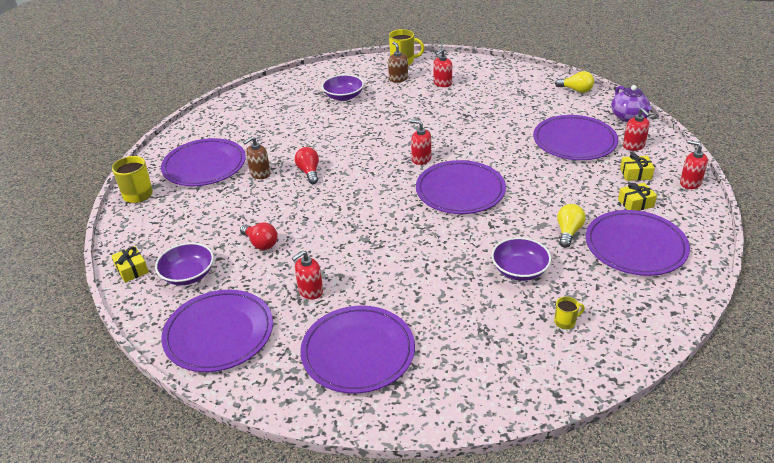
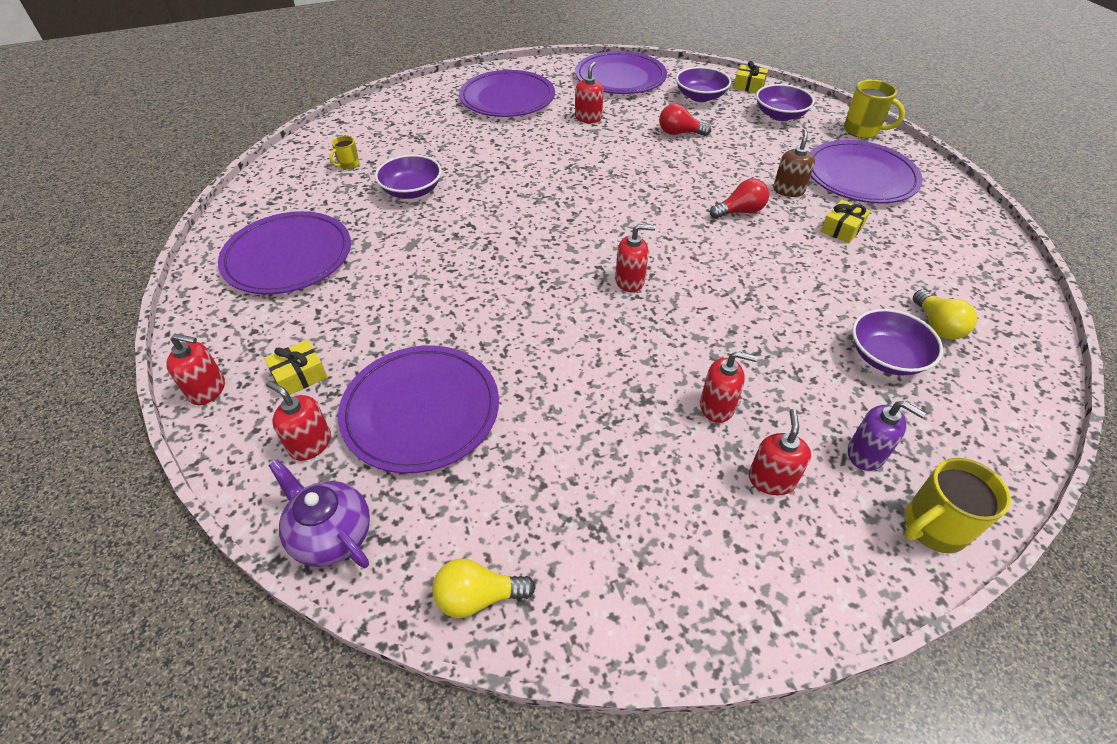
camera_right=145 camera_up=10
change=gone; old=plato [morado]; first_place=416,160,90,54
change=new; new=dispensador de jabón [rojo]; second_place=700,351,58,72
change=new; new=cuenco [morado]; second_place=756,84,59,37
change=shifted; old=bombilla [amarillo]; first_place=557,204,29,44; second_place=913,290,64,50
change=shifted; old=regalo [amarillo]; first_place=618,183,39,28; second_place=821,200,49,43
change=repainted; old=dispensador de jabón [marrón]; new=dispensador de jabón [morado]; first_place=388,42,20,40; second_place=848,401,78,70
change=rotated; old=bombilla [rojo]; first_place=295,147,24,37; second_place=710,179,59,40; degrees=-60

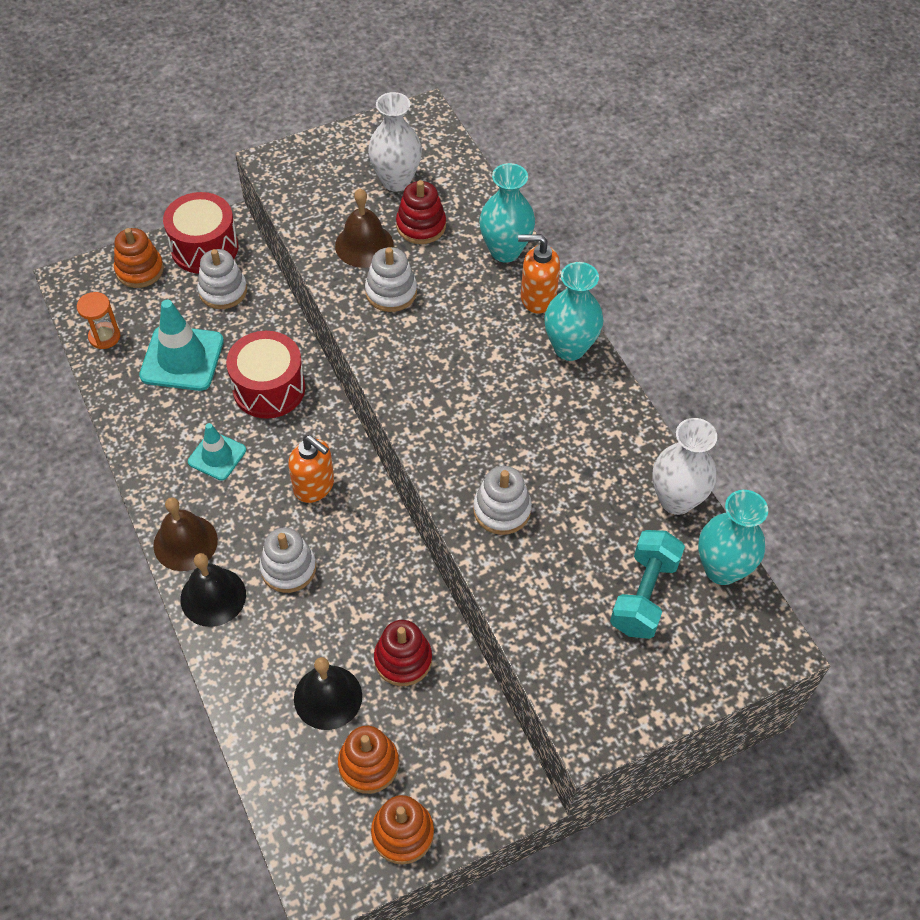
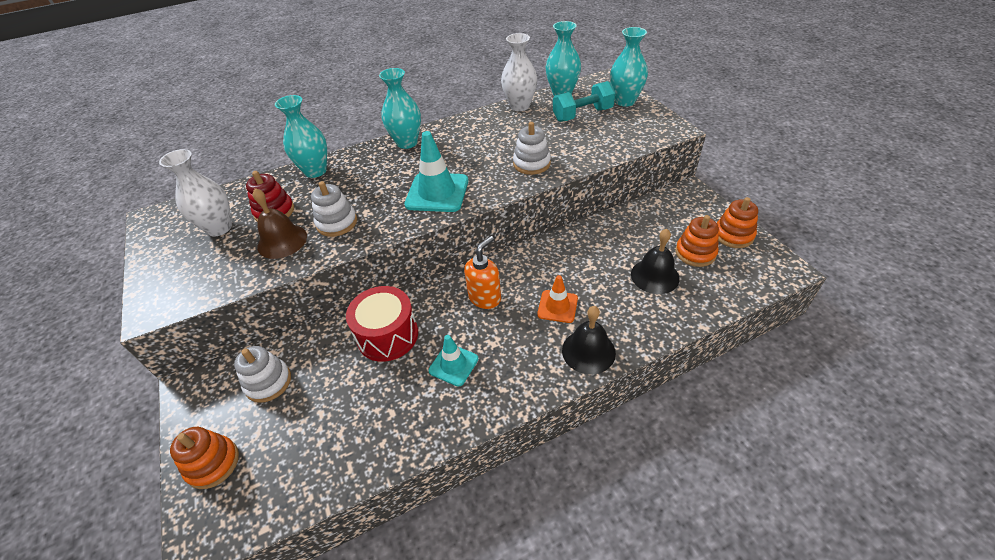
camera_right=-85 camera_up=-10
change=gone; old=reloj de arena [naranja]; first_place=77,292,43,57
change=gone; old=campana [marrón]; first_place=153,497,65,74
change=gone; old=tambor [rojo]; first_place=163,192,75,82
change=gone; old=juguete apilable [rojo]; first_place=374,620,58,66
change=gone; old=dispensador de jabón [naranja]; first_place=518,234,42,80
change=new; new=florero [turquesa]; second_place=610,27,38,80
change=shifted; old=cono de tráfico [turquesa]; first_place=139,300,85,91; second_place=404,131,64,81
change=swapped; old=juguete apilable [blanco]; new=cono de tráfico [naranja]; first_place=260,528,56,65; second_place=537,275,41,48
change=rotated; old=mancuerna [turquesa]; first_place=610,530,75,109; second_place=553,81,62,41; degrees=-45

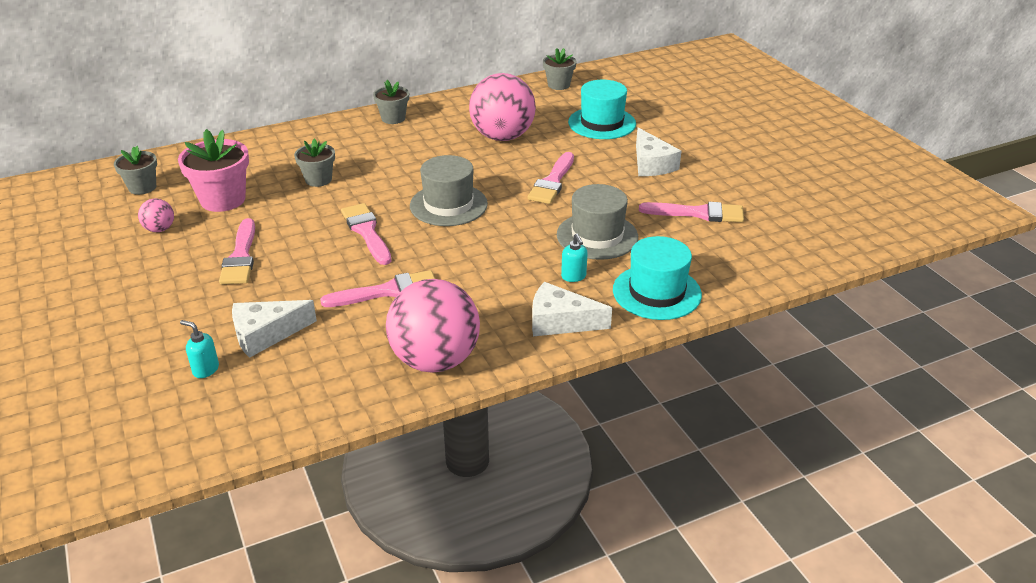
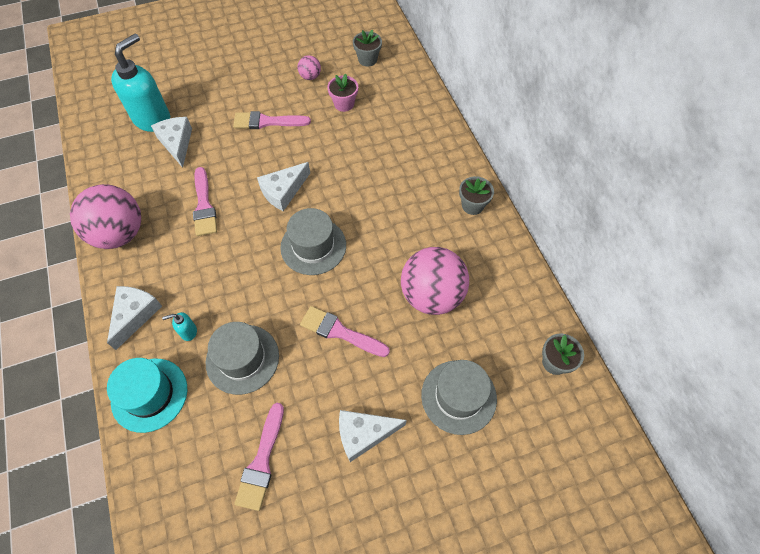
camera_right=95 camera_up=25
change=gone; old=maceta [gris]; first_place=294,139,41,48
change=swapped; old=pincel [rosa]; new=queso [blanco]; first_place=341,203,51,62; second_place=257,162,53,49
change=repainted; old=sombrero [turquesa]; new=sombrero [gris]; first_place=568,80,68,59; second_place=421,360,76,75
change=scaled; old=maceta [rosa]; first_place=178,129,71,83; second_place=327,74,31,38; factor=0.62
change=scaled; old=dispensador de jabón [turquesa]; first_place=180,320,39,58; second_place=111,34,59,98; factor=2.47

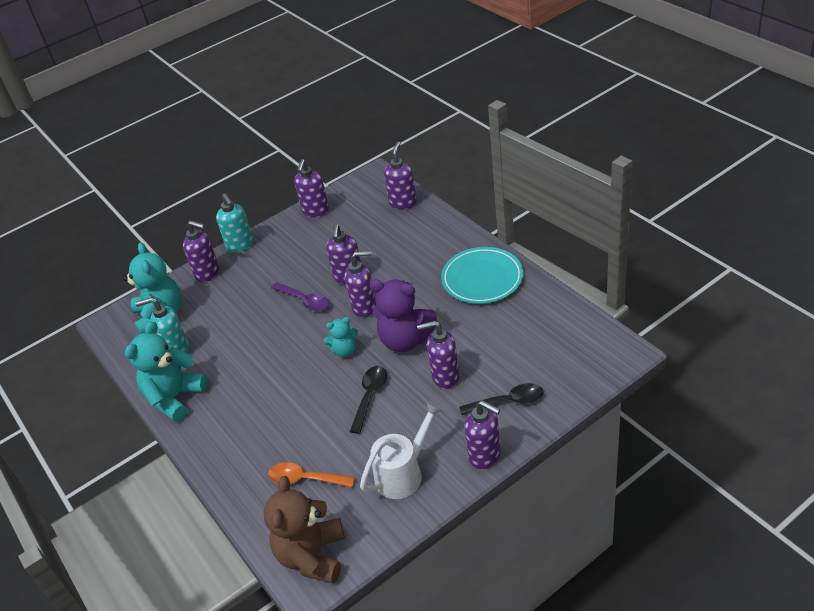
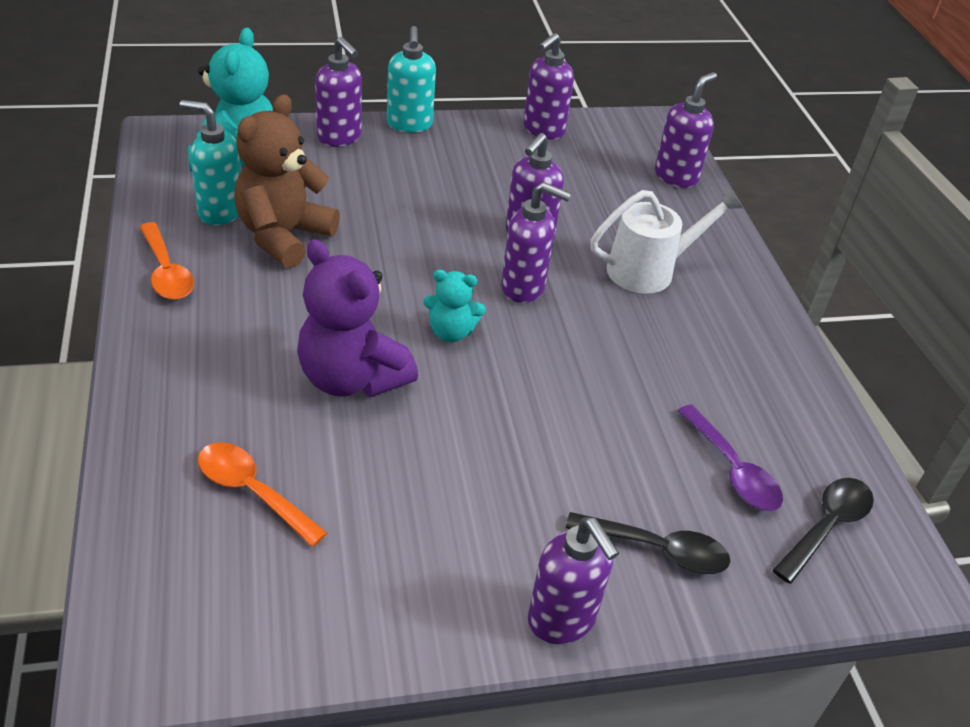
camera_right=15 camera_up=0
change=gone; old=dispensador de jabón [morado]; first_place=417,321,42,68
change=gone; old=plato [turquesa]; first_place=441,247,82,57
change=shifted; old=osito [marrón]; first_place=264,476,81,108; second_place=234,95,106,173
change=shifted; old=cuchara [morado]; first_place=271,282,58,29; second_place=677,404,106,107
change=shifted; old=cuchara [negro]; first_place=350,366,37,68; second_place=773,478,101,106
change=shifted; old=regadera [blanco]; first_place=360,401,83,98; second_place=590,187,153,107
change=shifted; old=osito [morado]; first_place=369,280,69,72; second_place=297,239,121,158
change=swapped; old=osito [turquesa]; new=cuchara [naranja]; first_place=125,321,83,101; second_place=140,222,54,78

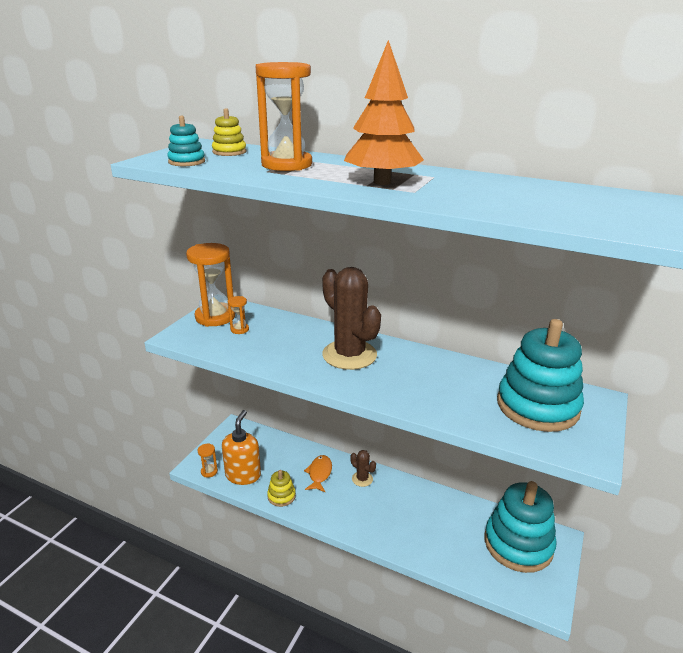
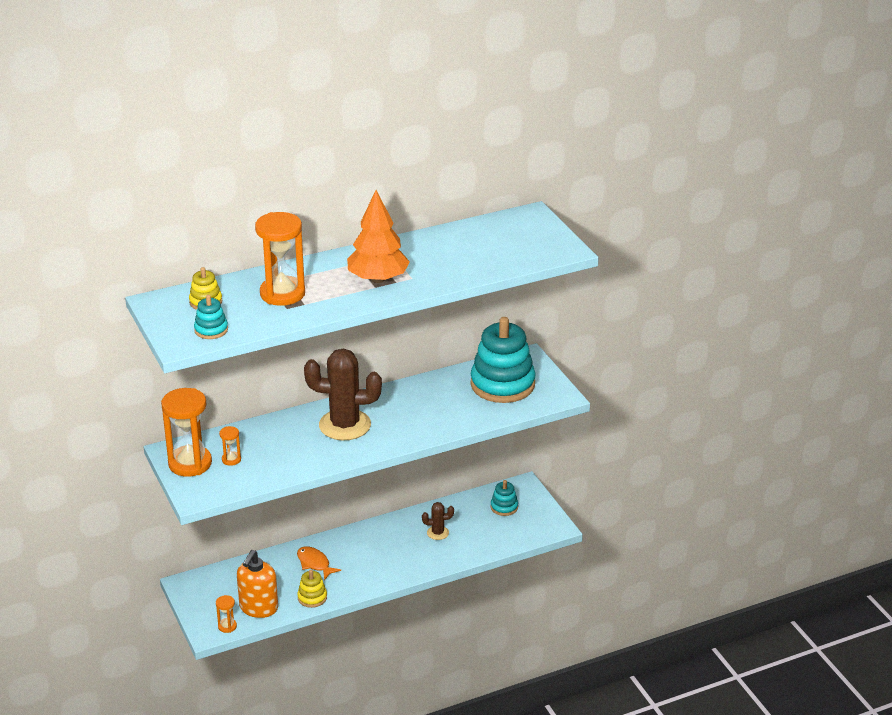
camera_right=-50 camera_up=5
change=shifted; old=cactus [marrón]; first_place=350,450,26,37; second_place=422,502,32,38
change=rotated; old=dispensador de jabón [naranja]; first_place=222,410,39,75; second_place=237,550,41,68; degrees=-120
change=scaled; old=juguete apilable [turquesa]; first_place=485,481,72,92; second_place=491,480,27,36; factor=0.45

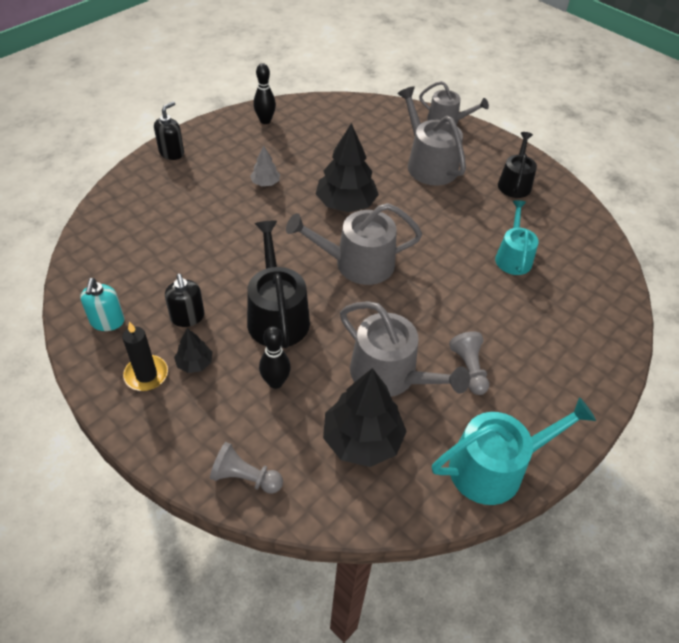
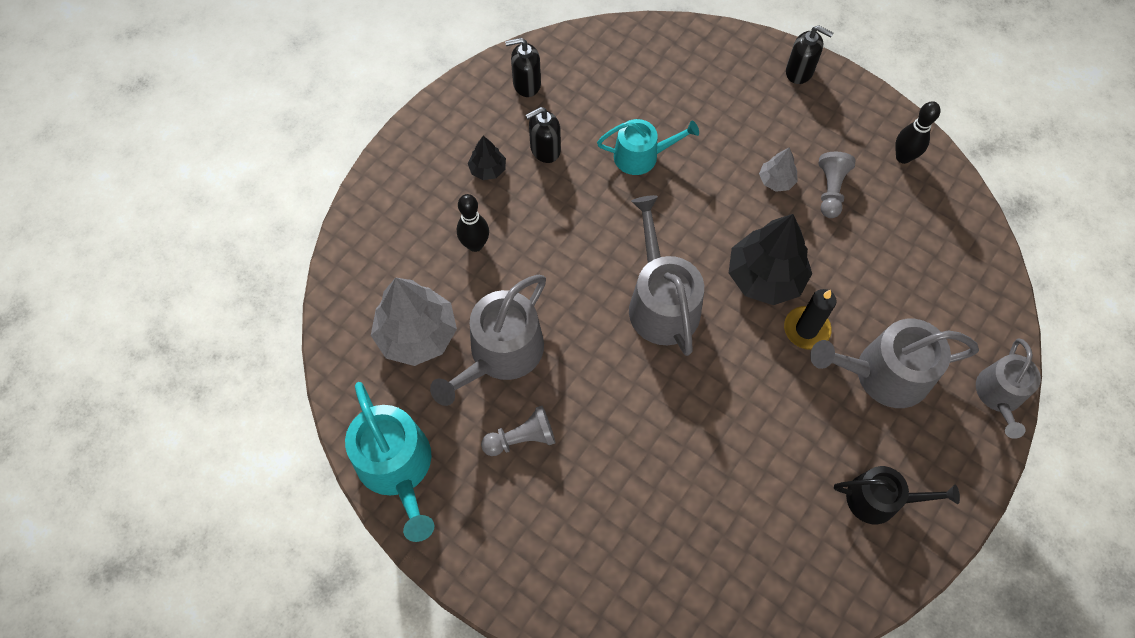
camera_right=85 camera_up=15
change=gone; old=regadera [negro]; first_place=247,221,63,127
change=shifted; old=vela [negro]; first_place=122,322,46,69; second_place=784,289,52,61
change=shifted; old=peón [gris]; first_place=210,442,73,52; second_place=819,152,37,66
change=shifted; old=regadera [turquesa]; first_place=495,201,44,74; second_place=597,119,102,56
change=repainted; old=dispensador de jabón [turquesa]; new=dispensador de jabón [negro]; first_place=80,278,45,53; second_place=505,38,36,59
change=repainted; old=árbol [negro]; new=árbol [gris]; first_place=323,368,84,99; second_place=371,278,86,88
change=rotated; old=regadera [gris]; first_place=397,86,69,100; second_place=810,319,169,89; degrees=-150

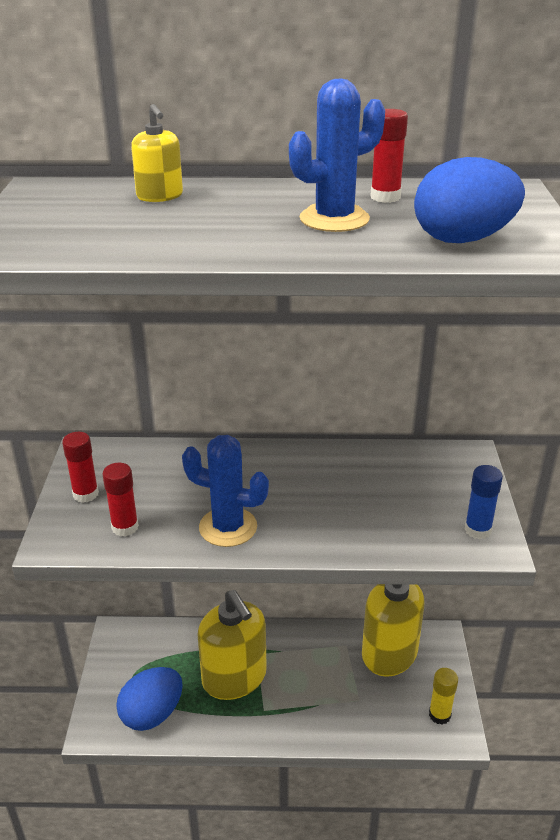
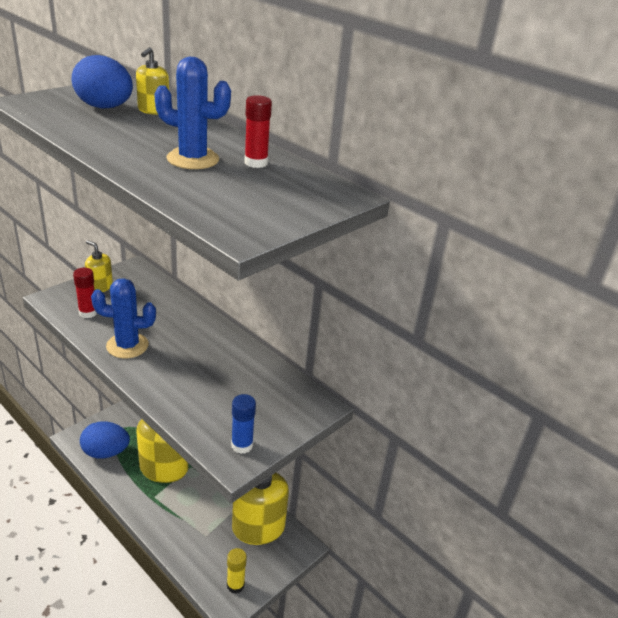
camera_right=40 camera_up=0
change=shifted; old=huevo [azul]; first_place=414,157,111,86; second_place=72,55,61,54
change=swapped; old=barra de pegamento [rojo]; new=dispensador de jabón [amarillo]; first_place=62,432,37,71; second_place=85,240,28,52
change=rotated; old=cactus [azul]; first_place=182,435,87,112; second_place=91,278,65,80; degrees=-60

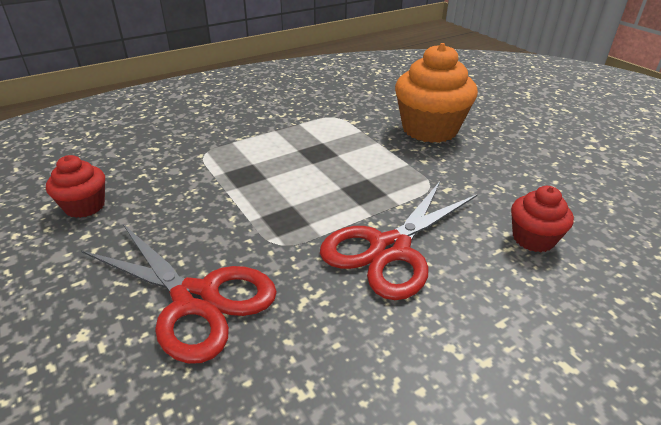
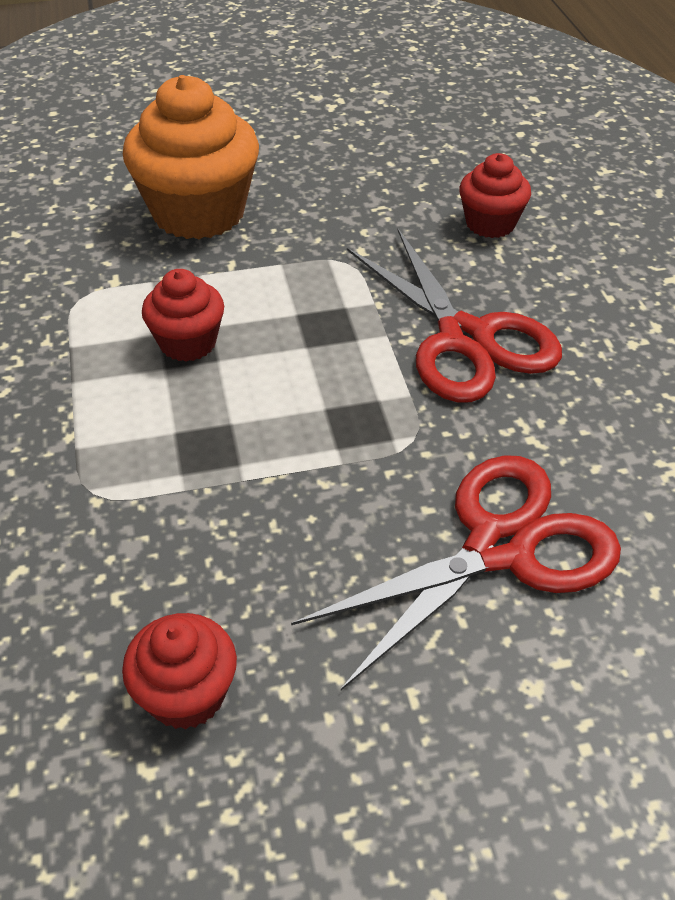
camera_right=-70 camera_up=10
change=new; new=magdalena [rojo]; second_place=142,269,82,93

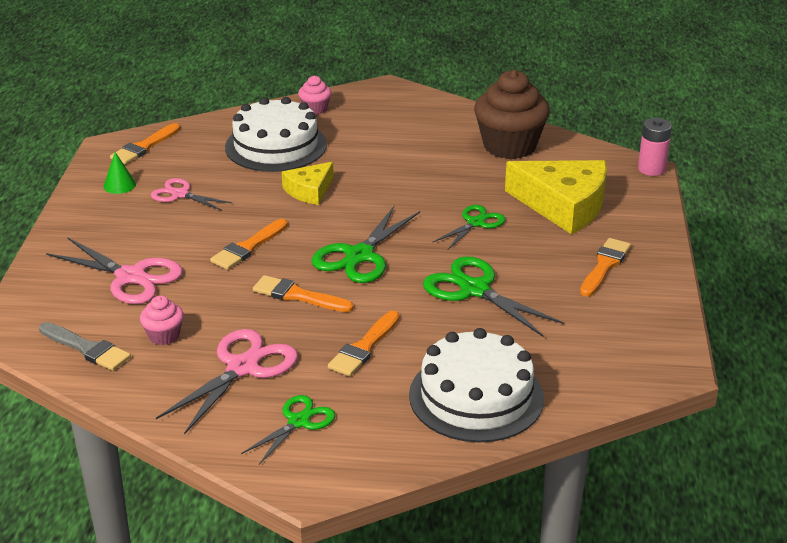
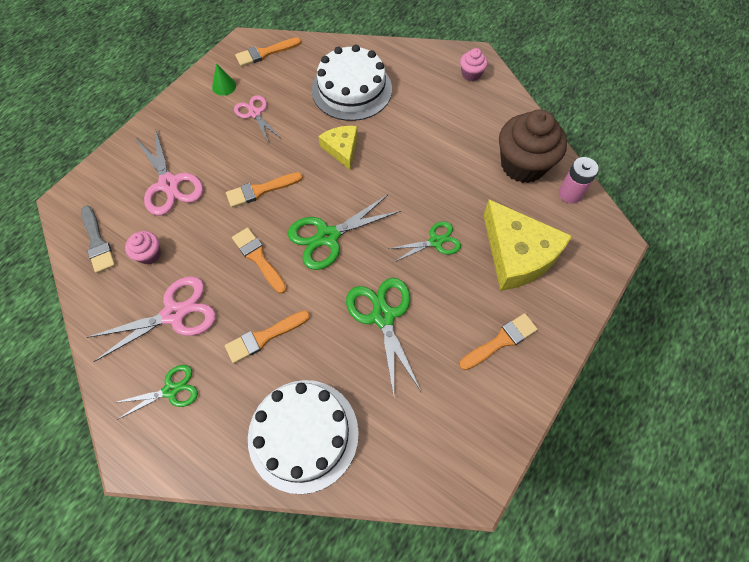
camera_right=30 camera_up=30
change=shifted; old=magdalena [rosa]; first_place=298,76,33,39; second_place=460,48,28,33
change=shifted; old=pila [rosa]; first_place=638,118,34,58; second_place=559,157,40,47
change=rotated; old=queso [amarillo]; first_place=282,162,52,43; second_place=318,126,40,44; degrees=90

